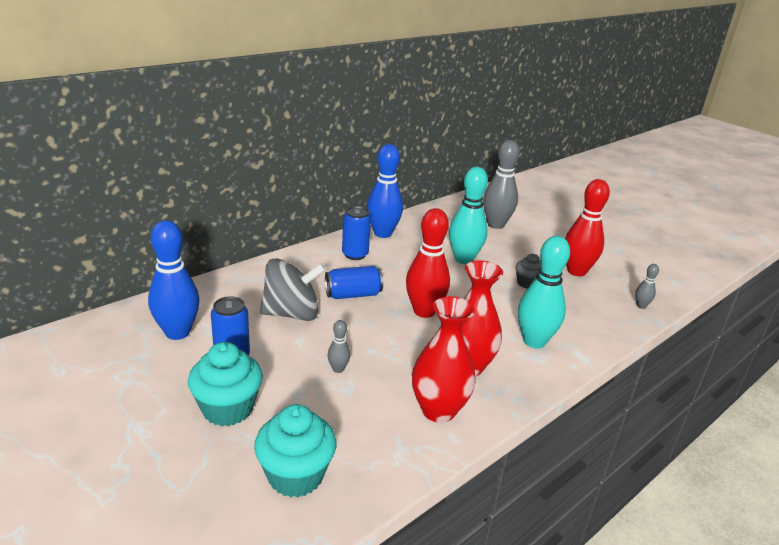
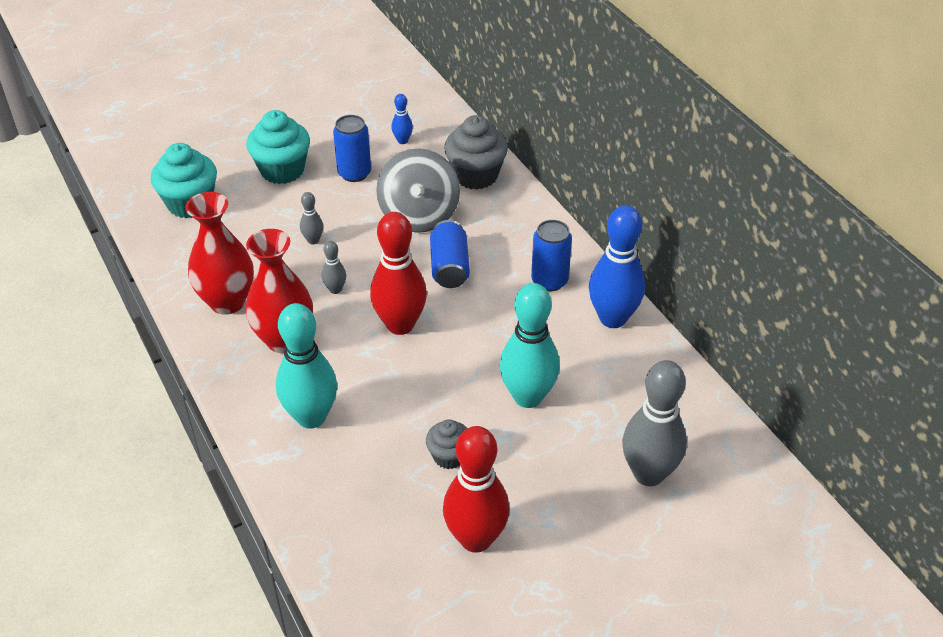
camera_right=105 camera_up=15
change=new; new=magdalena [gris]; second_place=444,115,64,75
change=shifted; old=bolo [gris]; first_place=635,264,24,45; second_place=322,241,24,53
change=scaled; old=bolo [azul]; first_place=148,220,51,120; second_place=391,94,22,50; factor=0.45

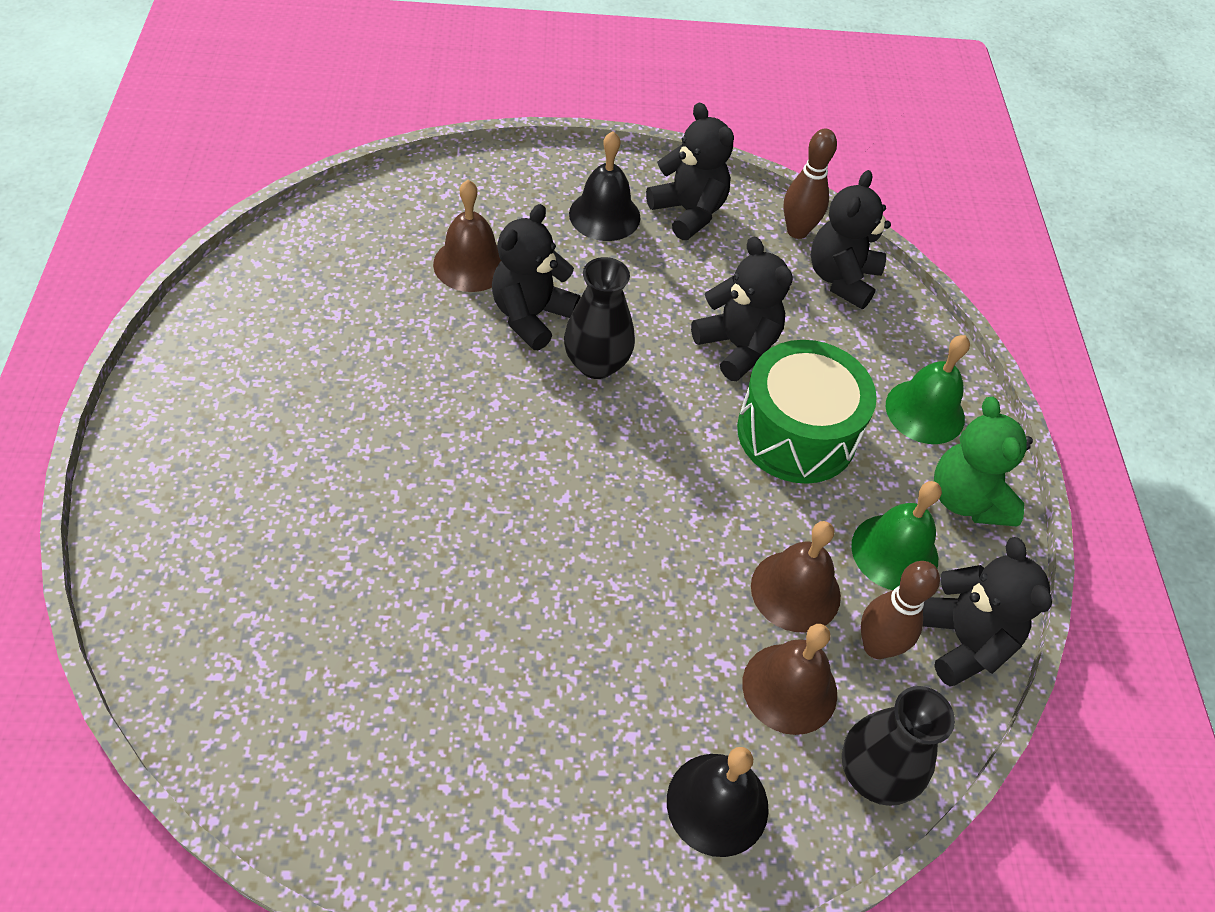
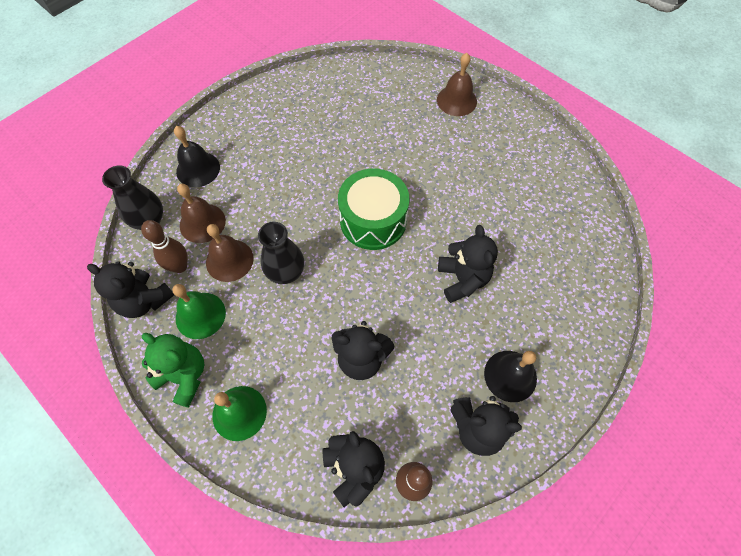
camera_right=140 camera_up=10
change=shifted; old=campana [marrón]; first_place=433,180,68,112; second_place=437,53,40,63
change=shifted; old=florero [negro]; first_place=564,257,71,122; second_place=258,222,46,62
change=shifted; old=tambor [verde]; first_place=737,340,140,144; second_place=338,169,71,81

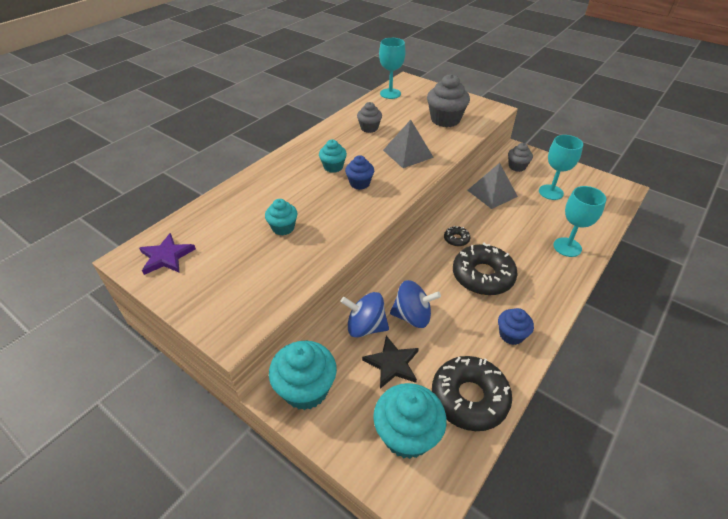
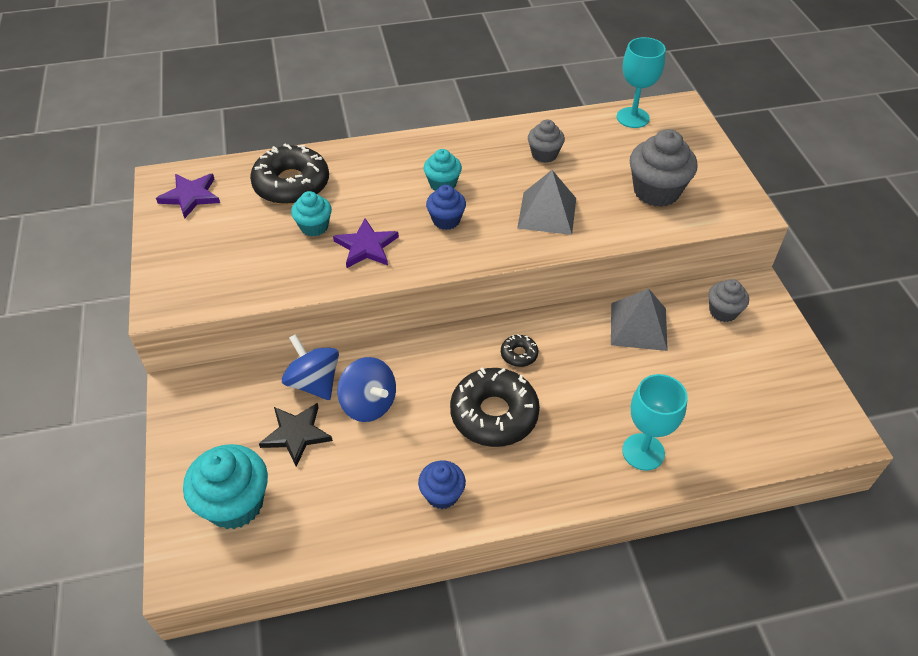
camera_right=40 camera_up=5
change=gone; old=magdalena [turquesa]; first_place=269,341,68,69
change=gone; old=copa [turquesa]; first_place=539,135,44,65
change=new; new=estrella [morado]; second_place=333,218,66,50
change=shifted; old=rosquilla [negro]; first_place=432,356,80,75; second_place=250,144,79,61

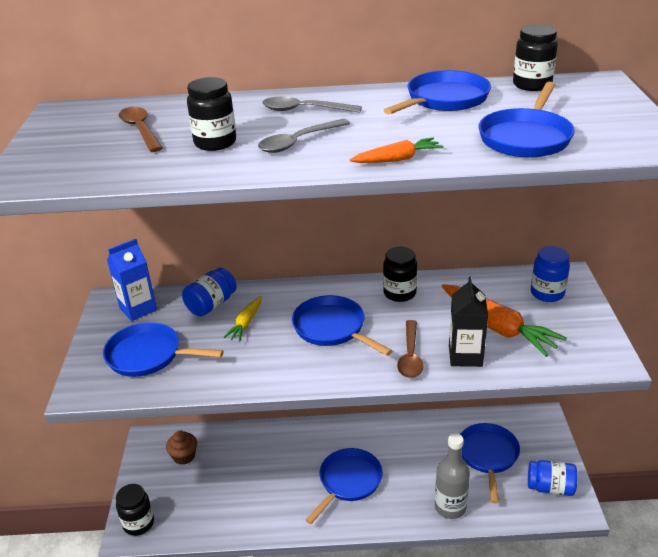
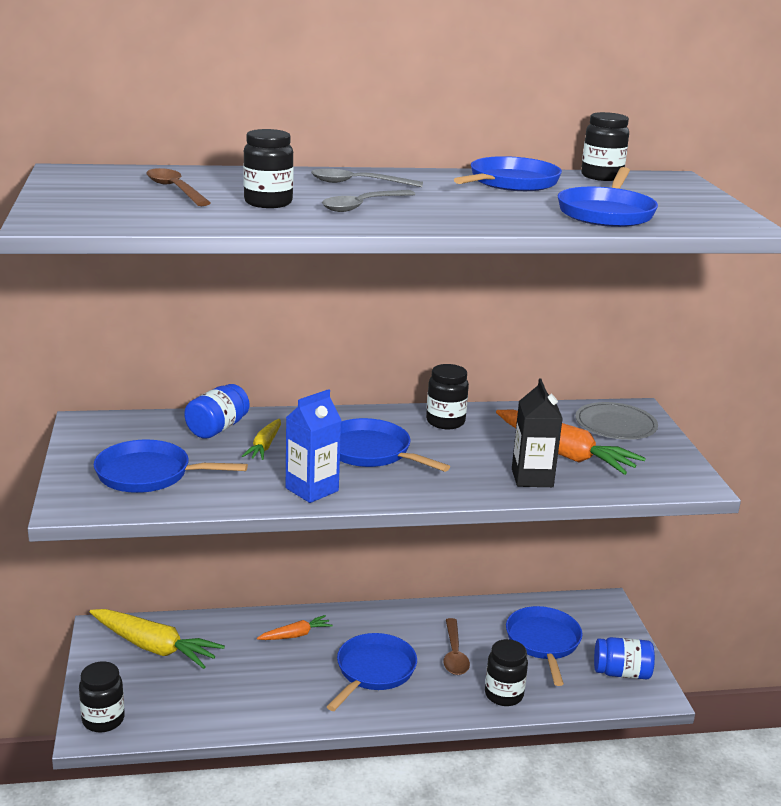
camera_right=-10 camera_up=-10
change=shifted; old=cartón de leche [azul]; first_place=107,239,50,82; second_place=286,389,56,114
change=shifted; old=zanahoria [naranja]; first_place=350,138,94,25; second_place=257,615,76,25
change=shifted; old=cuchara [marrón]; first_place=397,320,27,58; second_place=443,618,27,57
change=swapped; old=magdalena [marrón]; new=zanahoria [amarillo]; first_place=166,431,31,34; second_place=90,609,135,60
change=swapped; old=botella [gris]; new=tarro [negro]; first_place=435,433,35,86; second_place=485,639,43,67
change=swapped; old=tarro [azul]; new=plato [gris]; first_place=531,246,39,56; second_place=575,402,83,38

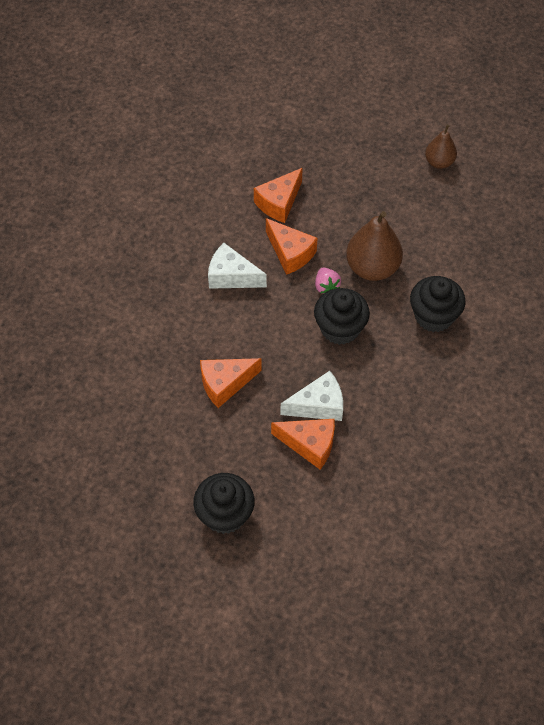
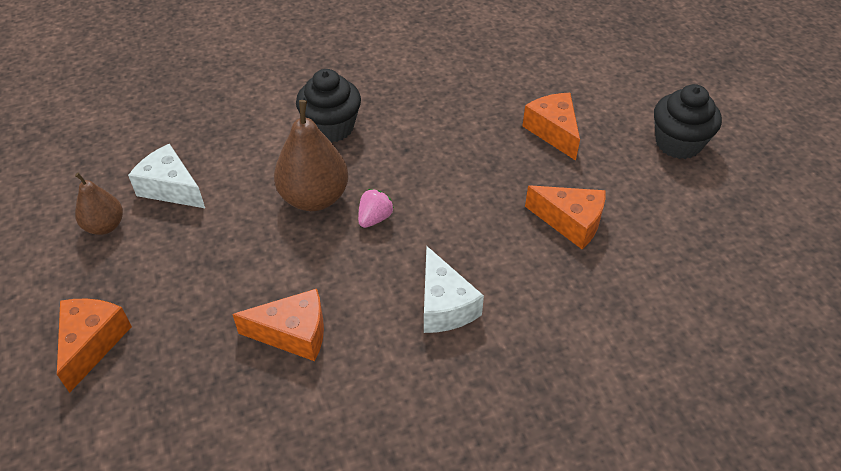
camera_right=-130 camera_up=-10
change=gone; old=magdalena [negro]; first_place=314,288,56,57
change=shifted; old=queso [naranja]; first_place=266,218,51,57; second_place=57,299,75,94
change=shifted; old=queso [blanco]; first_place=281,371,62,50; second_place=128,144,77,64

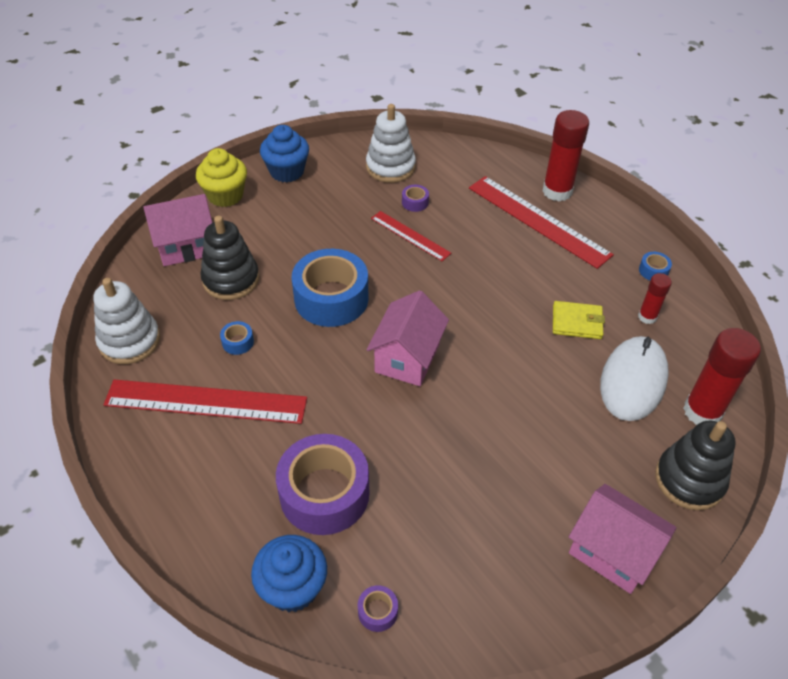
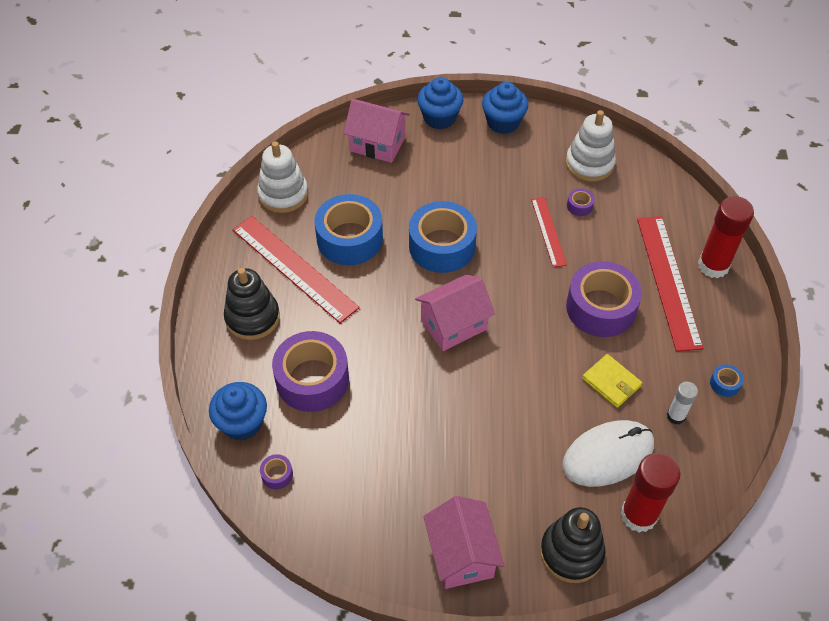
camera_right=40 camera_up=5
change=new; new=cinta adhesiva [morado]; second_place=566,261,76,76
change=shifted; old=juguete apilable [negro]; first_place=200,216,59,84; second_place=224,268,56,72
change=repainted; old=magdalena [amarillo]; new=magdalena [azul]; first_place=196,148,51,59; second_place=417,77,47,52
change=repainted; old=barra de pegamento [rojo]; new=barra de pegamento [blanco]; first_place=638,273,34,51; second_place=667,382,31,42
change=scaled; old=cinta adhesiva [azul]; first_place=220,321,34,34; second_place=314,194,69,71; factor=2.47

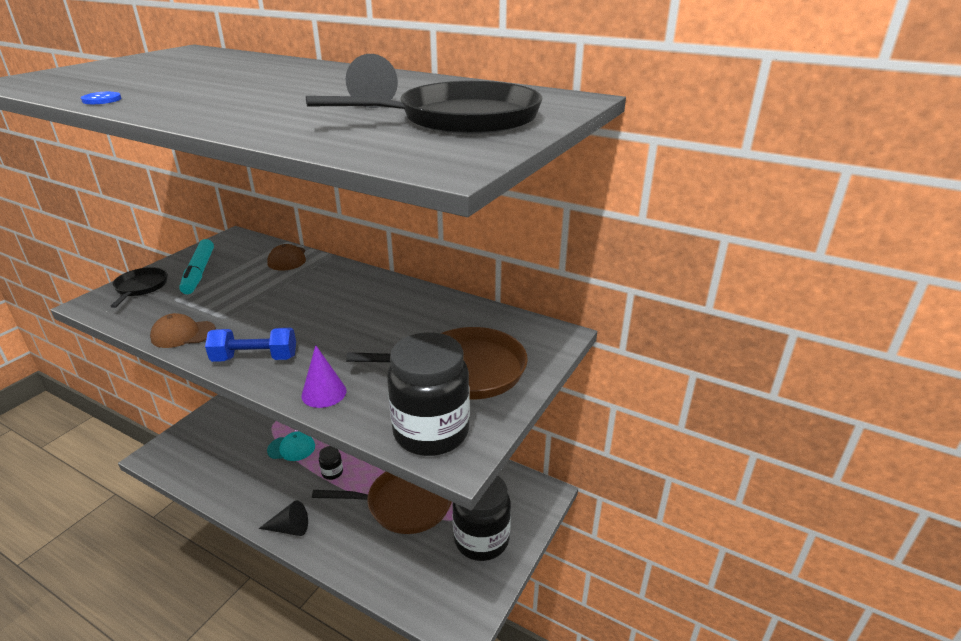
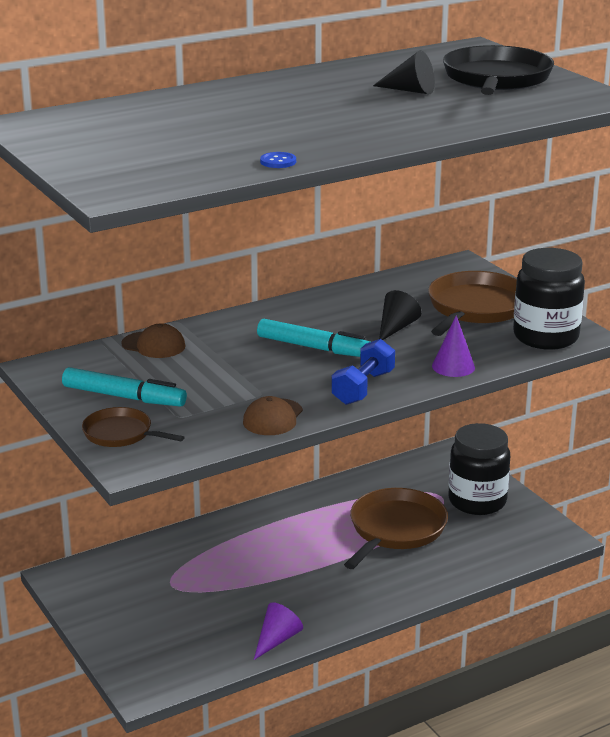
camera_right=-60 camera_up=-5
change=gone; old=gorra [turquesa]; first_place=267,431,48,30
change=gone; old=tarro [negro]; first_place=319,446,24,34
change=new; new=cono [morado]; second_place=254,602,49,58
change=new; new=rotulador [turquesa]; second_place=257,319,113,38
change=shifted; old=cono [negro]; first_place=259,501,49,35; second_place=379,290,43,50
change=repainted; old=sartén [negro]; new=sartén [marrón]; first_place=110,267,58,41; second_place=82,407,102,40

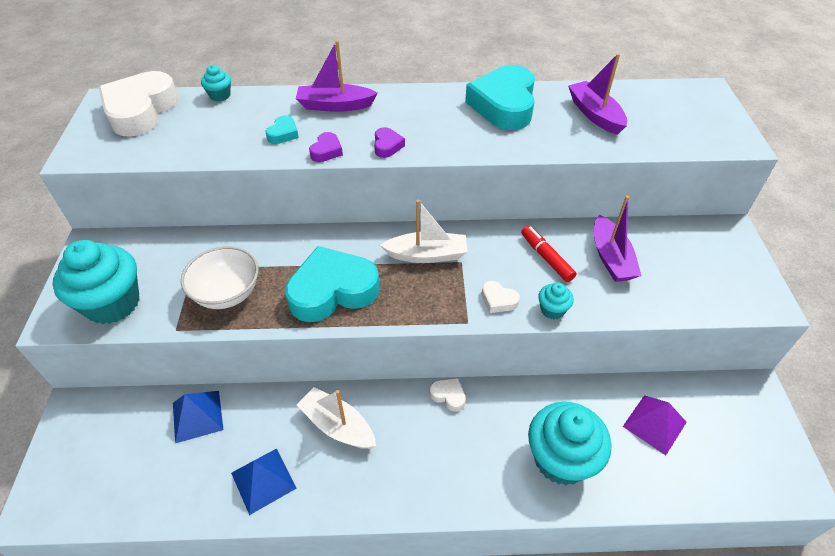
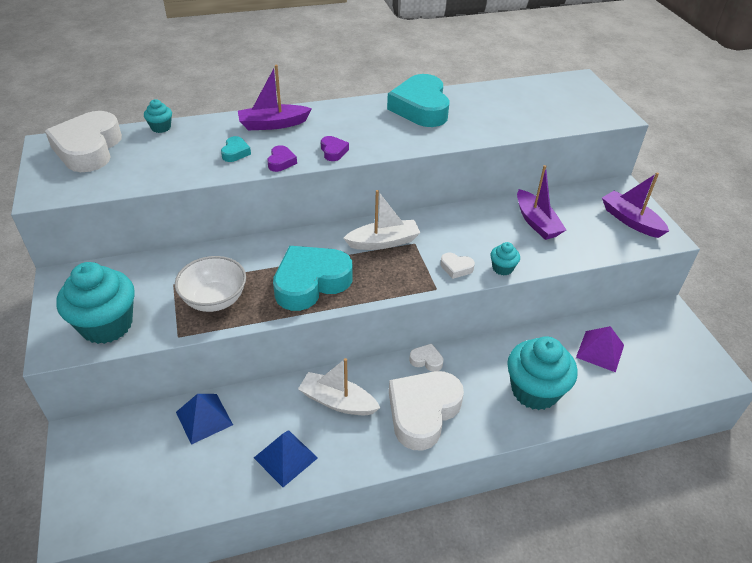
camera_right=-15 camera_up=-5
change=gone; old=rotulador [rojo]; first_place=521,226,56,56
change=new; new=corazón [blanco]; second_place=389,371,75,80
change=shifted; old=barco [morado]; first_place=568,53,59,82; second_place=602,172,67,66

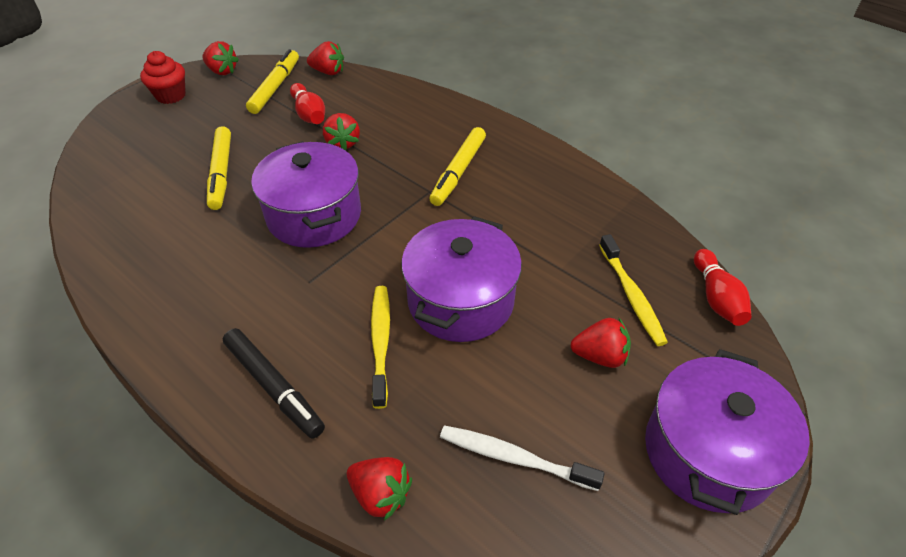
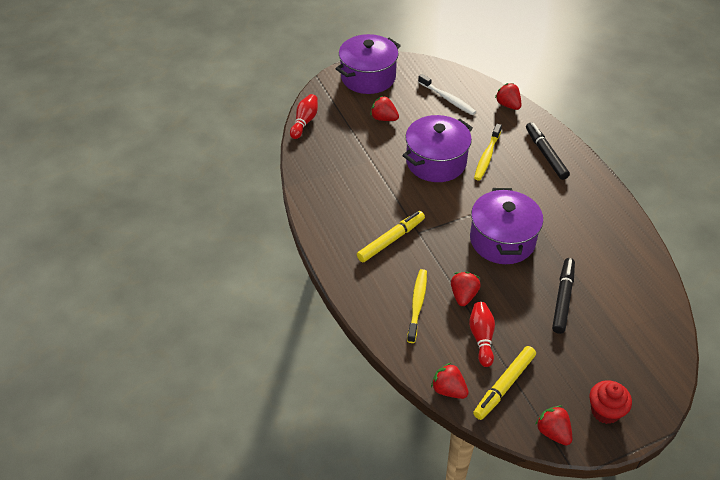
camera_right=-155 camera_up=0
change=shifted; old=cepillo de dientes [amarillo]; first_place=599,234,69,112; second_place=407,269,20,74
change=repainted; old=rotulador [amarillo]; new=rotulador [negro]; first_place=207,126,24,84; second_place=552,258,23,76

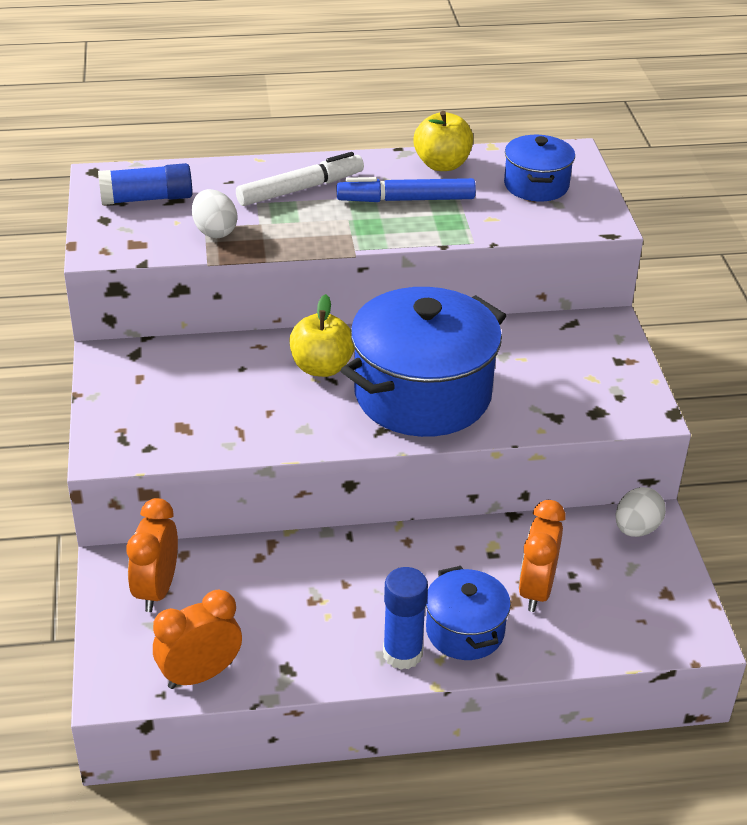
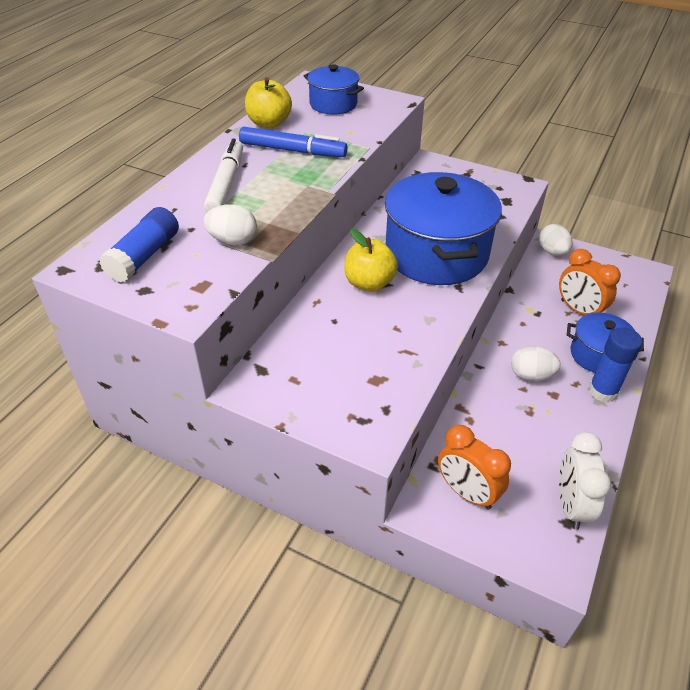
camera_right=-55 camera_up=5
change=new; new=huevo [blanco]; second_place=511,346,50,36
change=repainted; old=despertador [naranja]; new=despertador [blanco]; first_place=153,589,89,100; second_place=559,432,52,98
change=rotated; old=rotulador [azul]; first_place=337,177,139,25; second_place=239,127,109,30; degrees=-105

